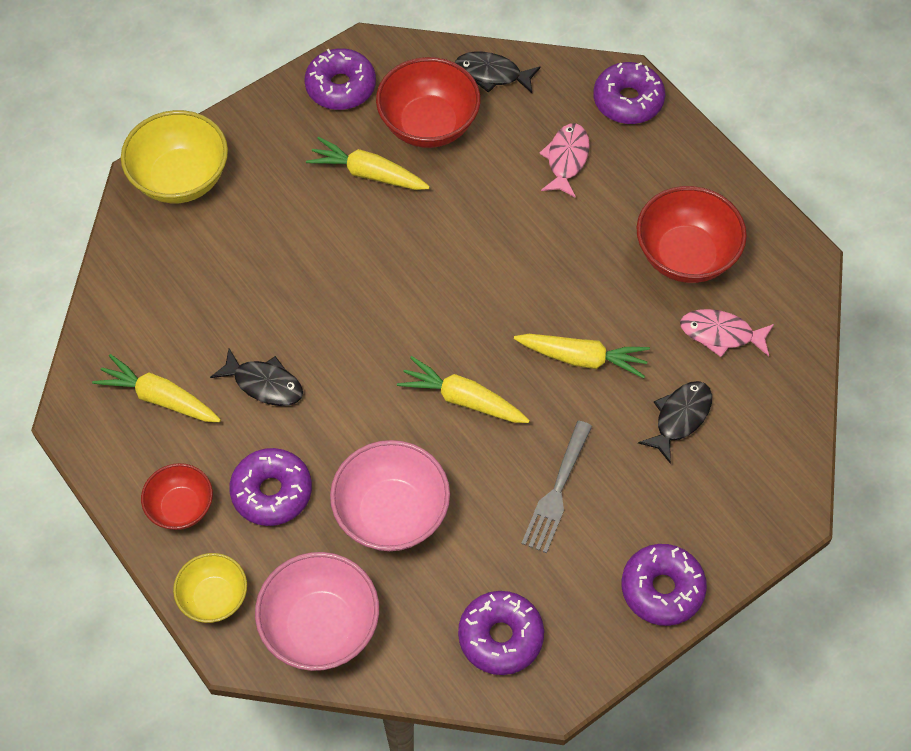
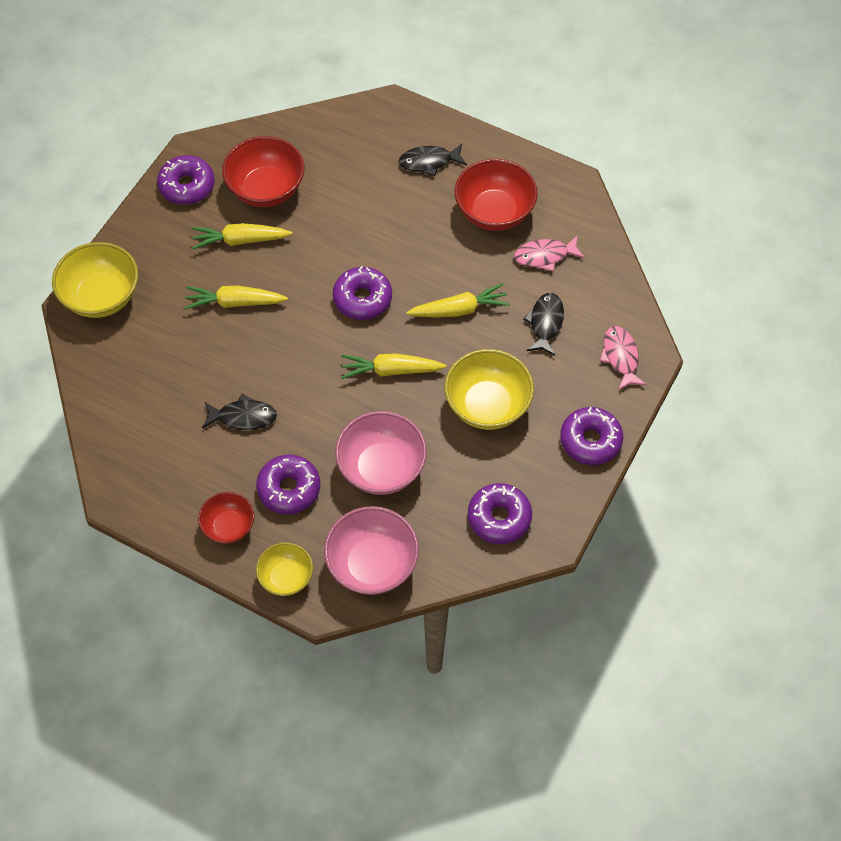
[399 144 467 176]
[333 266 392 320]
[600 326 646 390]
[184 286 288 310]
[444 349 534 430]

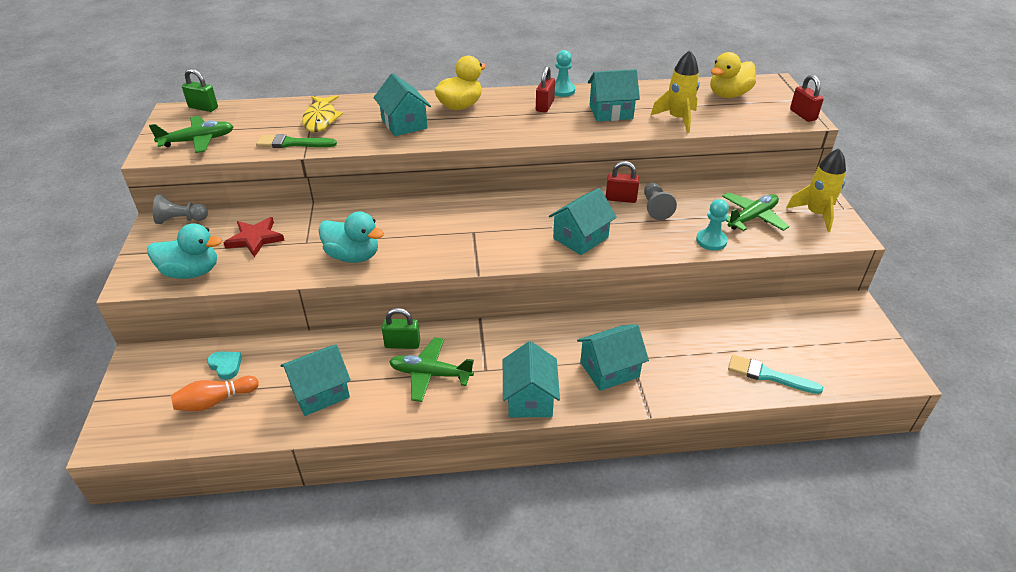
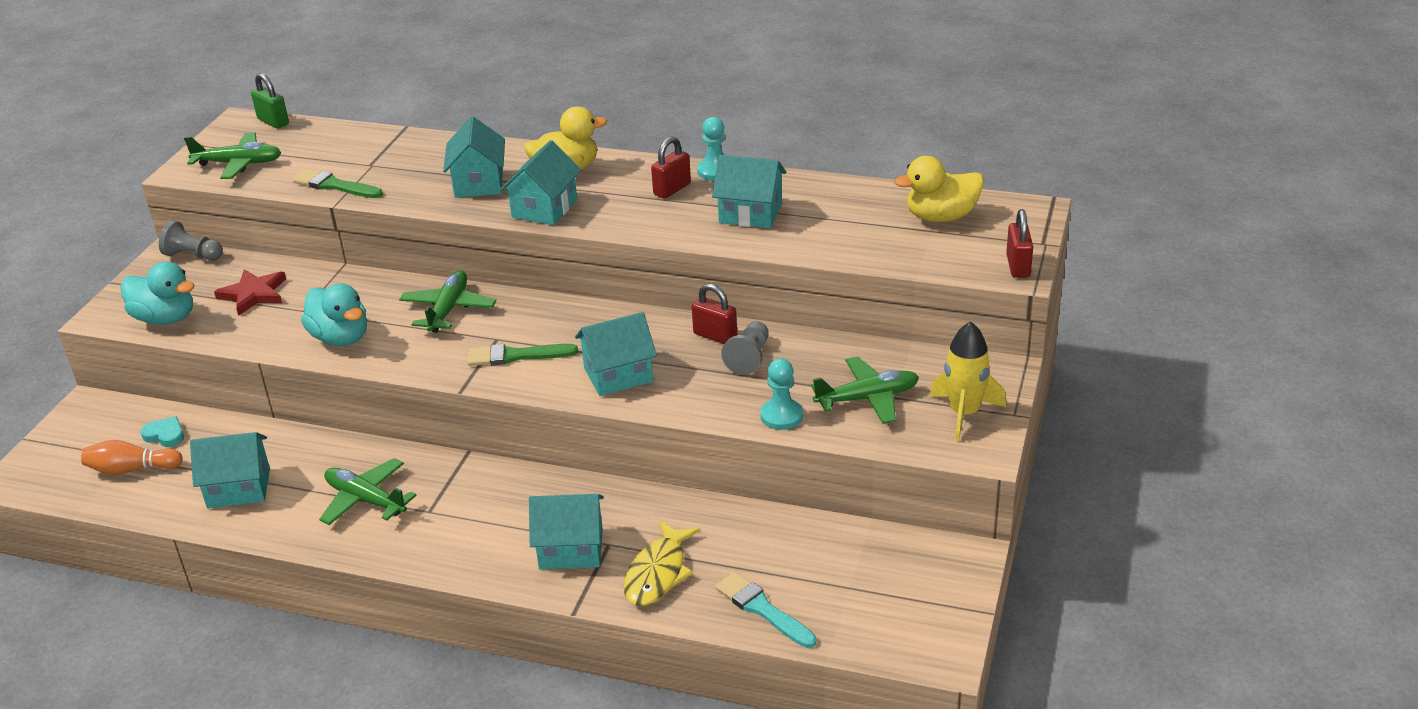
[650 50 700 133] (first image)
[624 520 700 606]
[382 308 420 349] (first image)
[500 140 581 225]
[140 416 184 447]
[399 270 496 333]
[468 344 578 366]

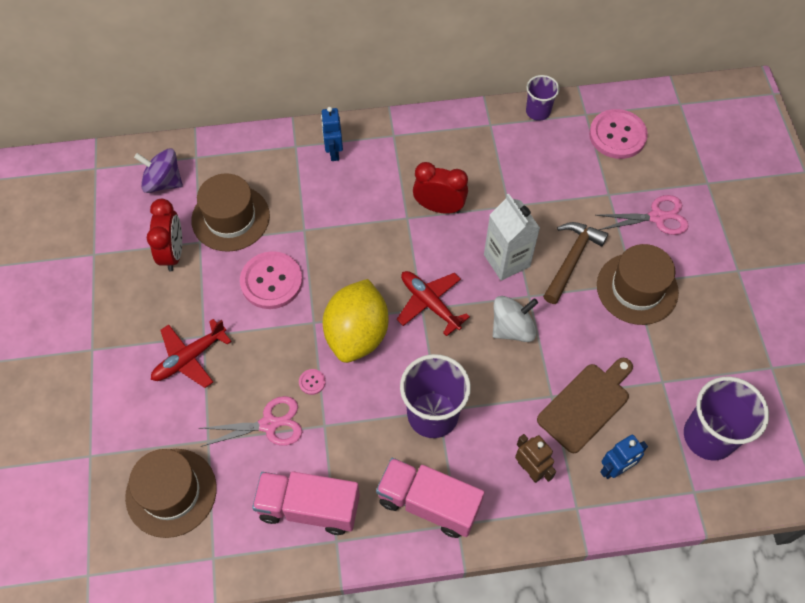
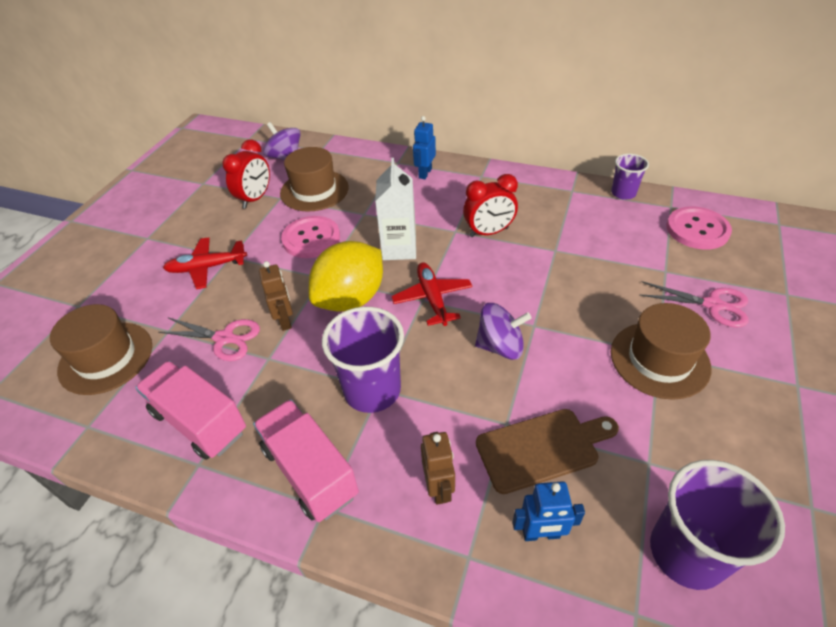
[463 174 518 237]
[375 158 416 260]
[543 222 608 304] (first image)
[475 303 532 360]
[259 261 293 331]

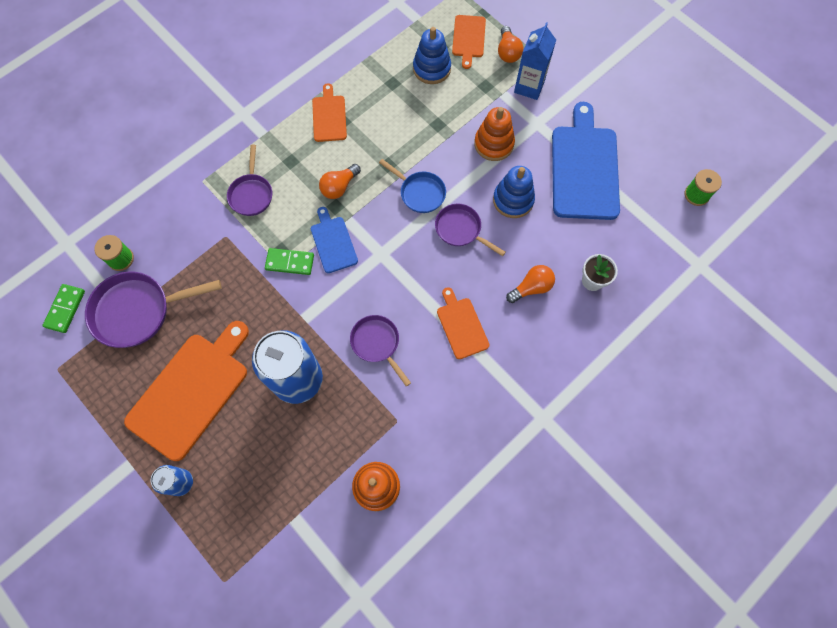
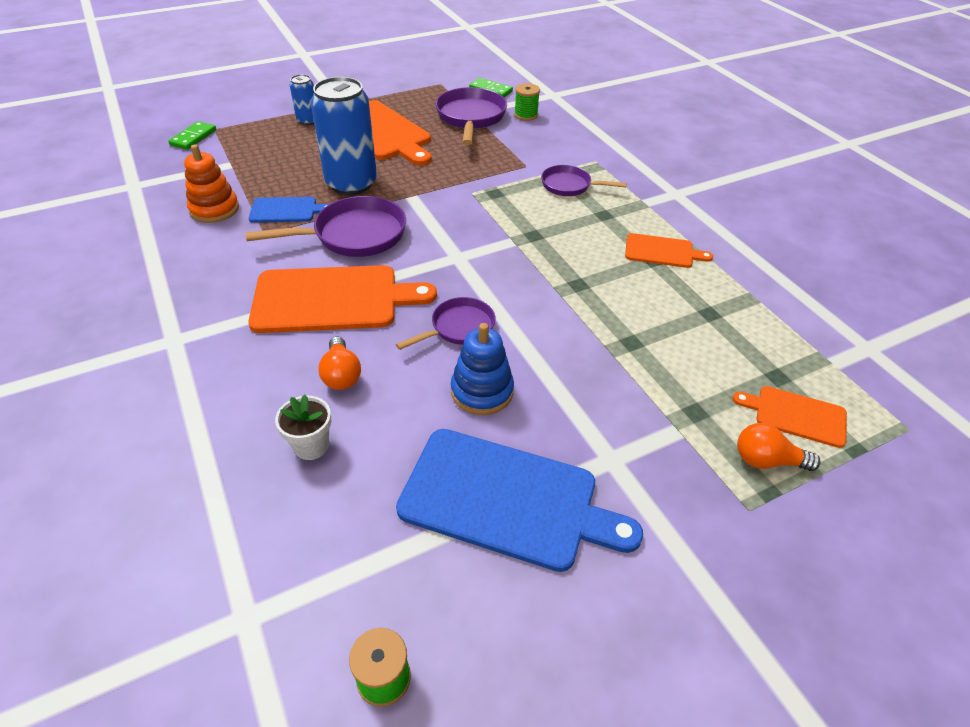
[514 22 556 100] (first image)
[413 27 451 84] (first image)
[474 107 515 161] (first image)
[379 159 446 213] (first image)
[319 164 361 199] (first image)
[249 197 329 223]
[168 121 216 150]
[248 265 437 333]
[245 196 406 257]

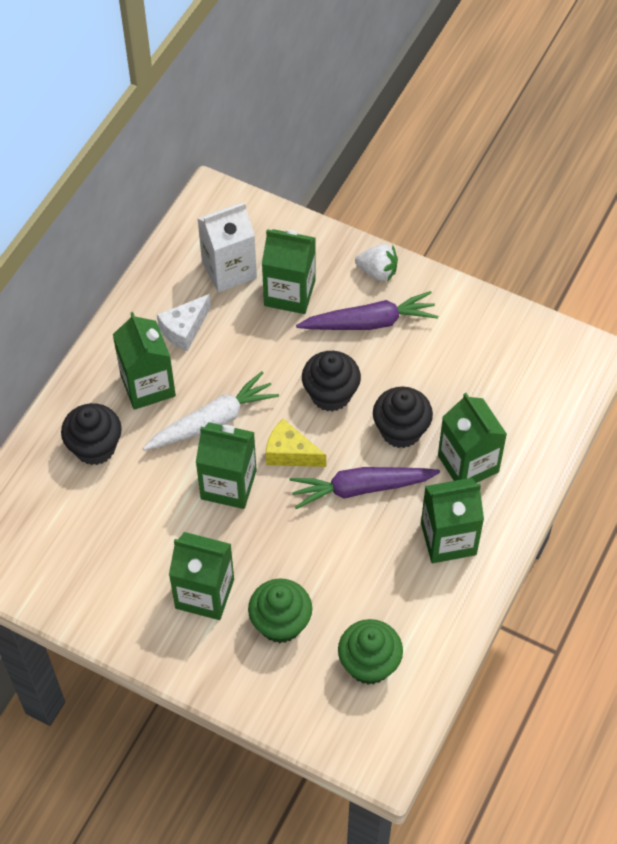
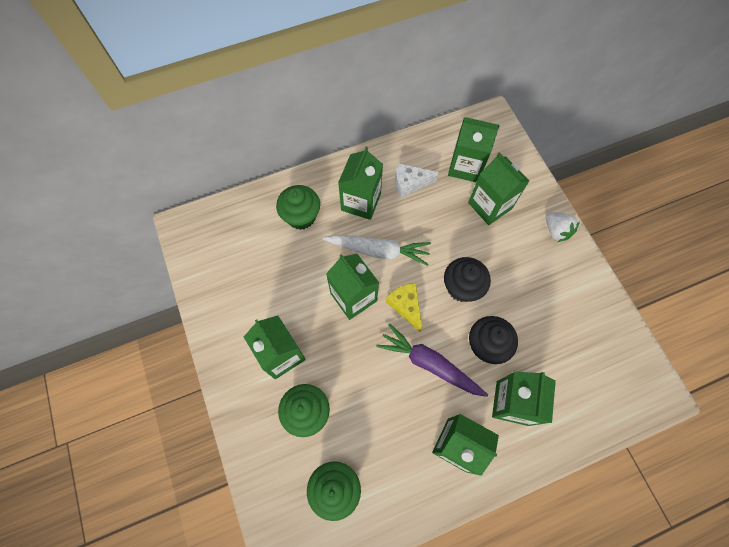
[448 117 500 182]
[296 291 438 330] (first image)
[276 185 320 230]

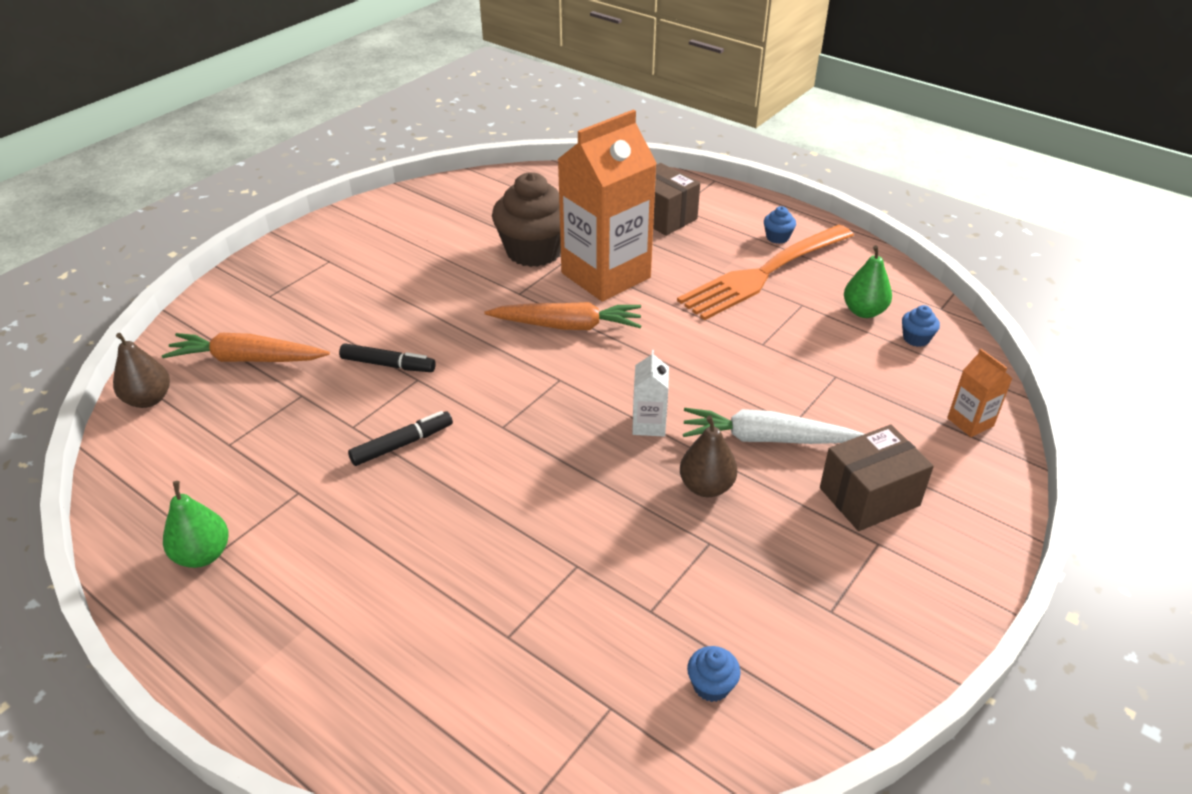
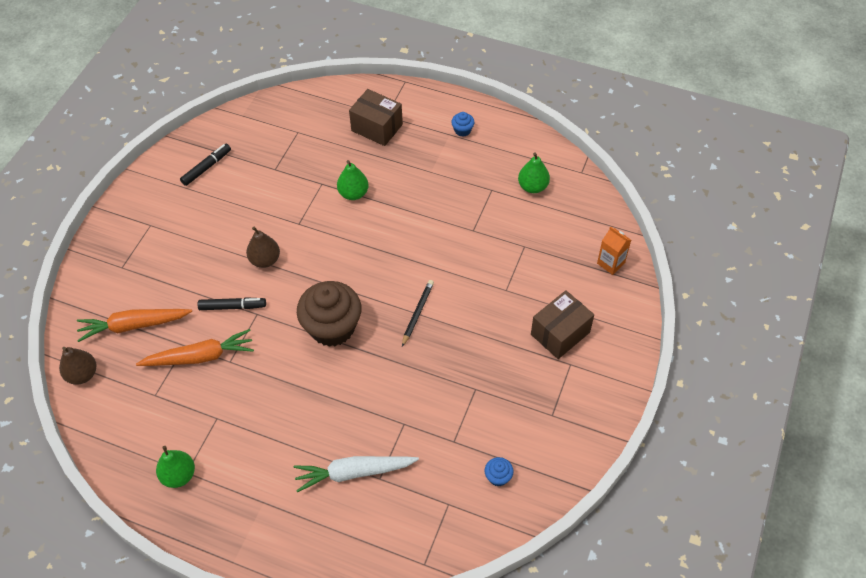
[337 160 369 200]
[297 281 361 347]
[677 225 854 320] (first image)
[136 329 254 366]
[902 305 940 347] (first image)
[402 280 434 347]
[294 456 419 492]
[180 144 231 186]
[246 227 280 268]

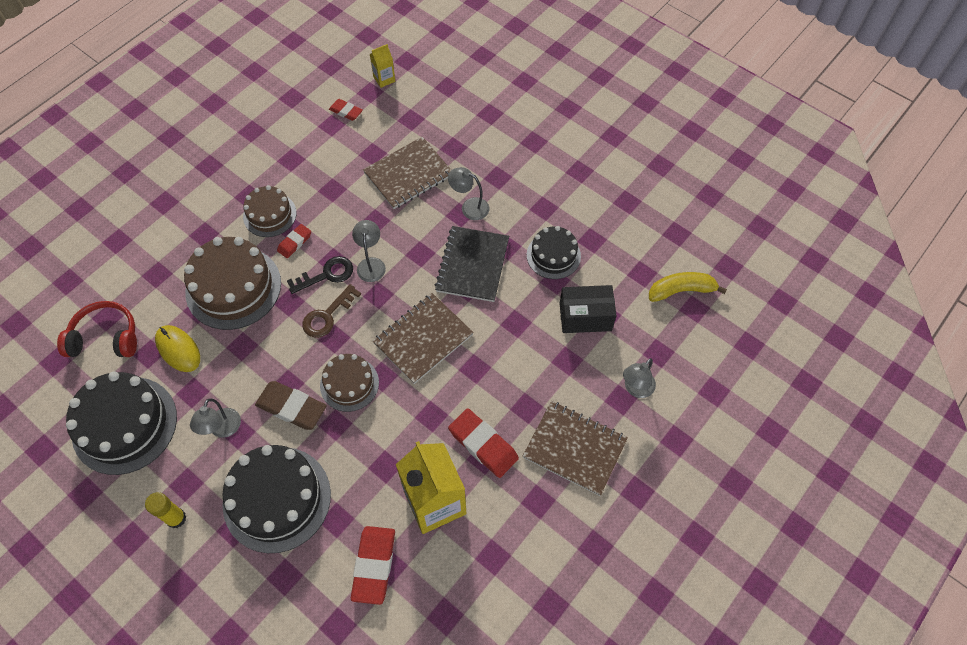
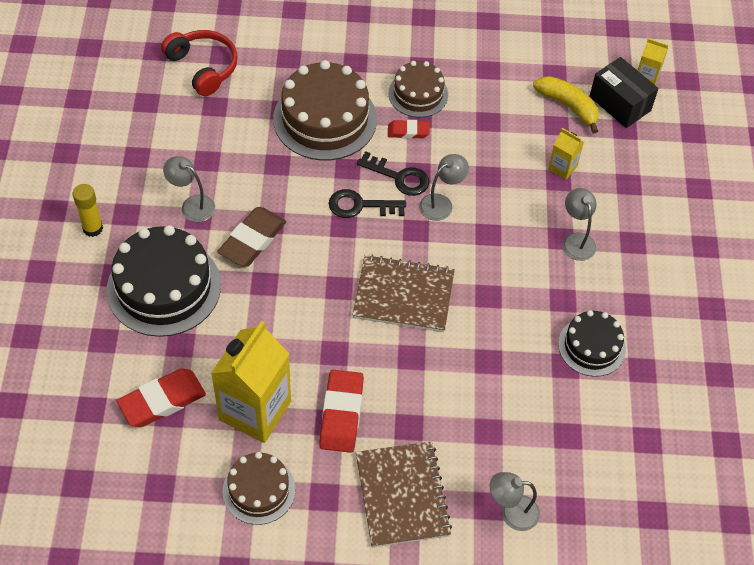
[329 99 363 121] (first image)
[548 128 584 180]
[435 226 509 302] (first image)
[533 76 599 133]
[328 189 406 218]
[589 57 659 128]
[155 325 200 372] (first image)
[223 452 295 525]
[66 371 177 475] (first image)
[217 207 286 267]
[163 156 215 222]

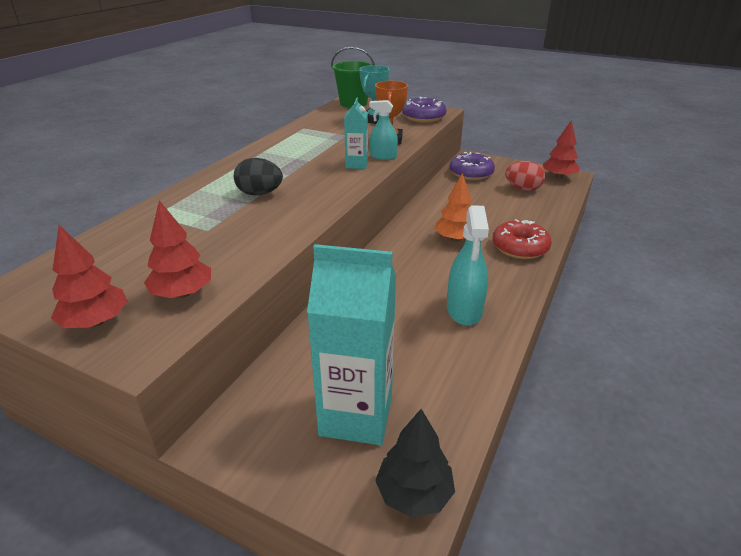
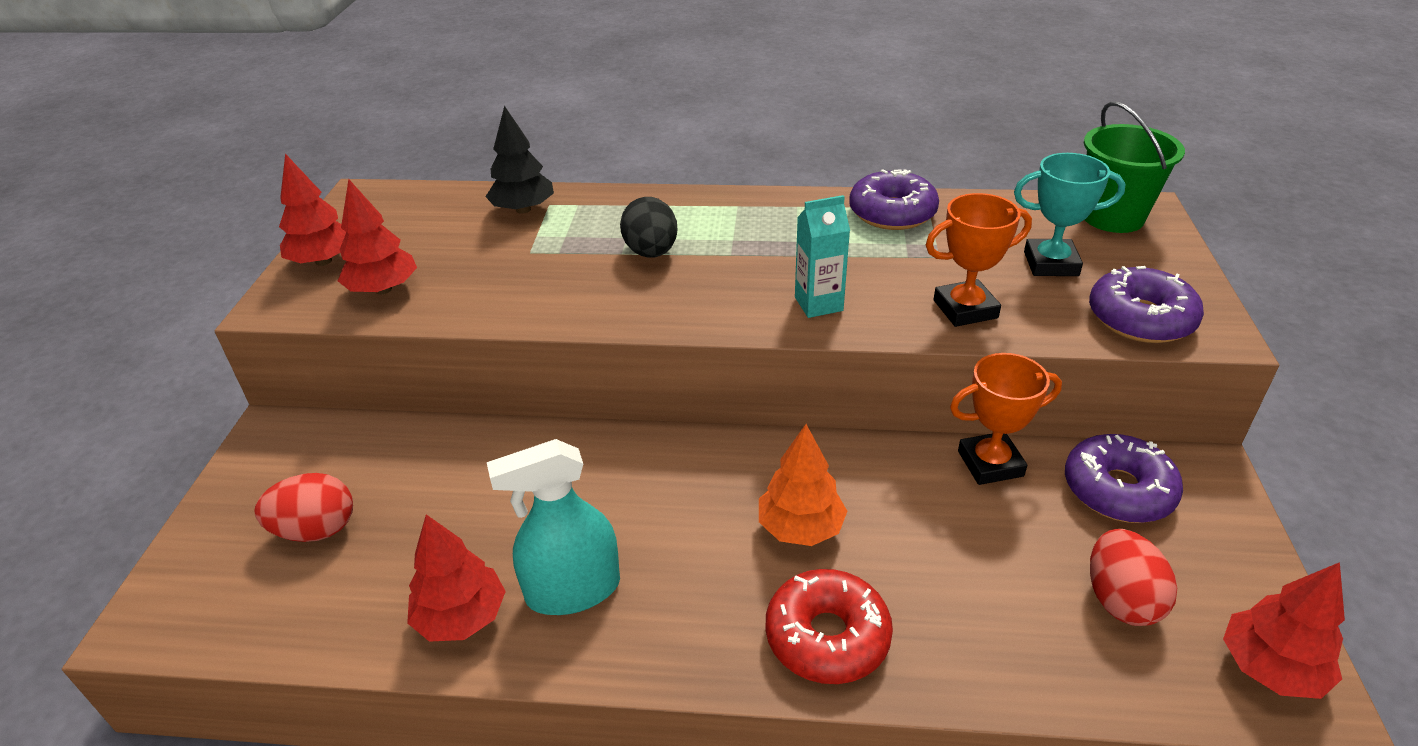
[369 100 398 160] (first image)
[255 473 353 542]
[485 106 554 214]
[849 169 939 230]
[950 353 1062 485]
[407 514 506 642]

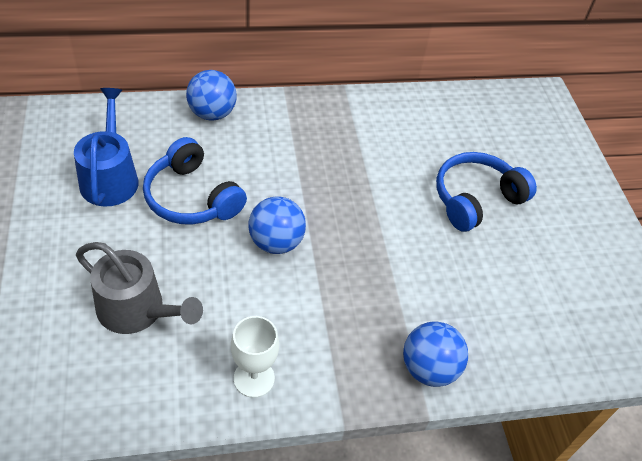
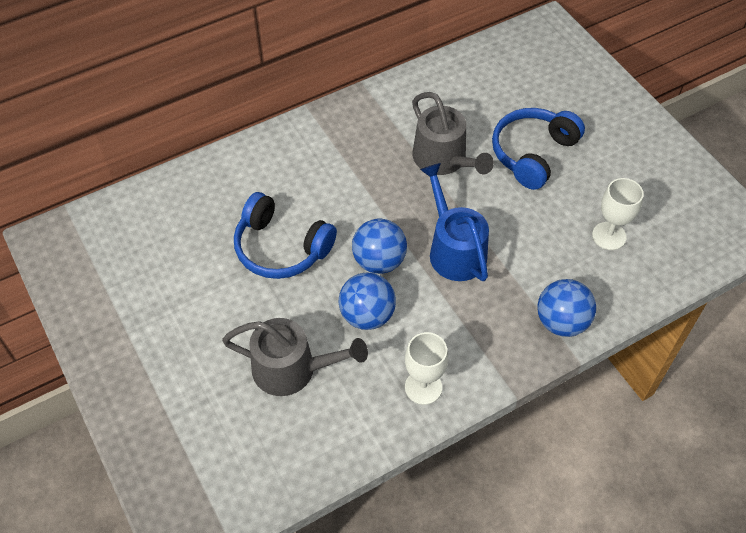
[339 273 396 330]
[420 163 489 281]
[412 92 494 175]
[592 178 644 250]

